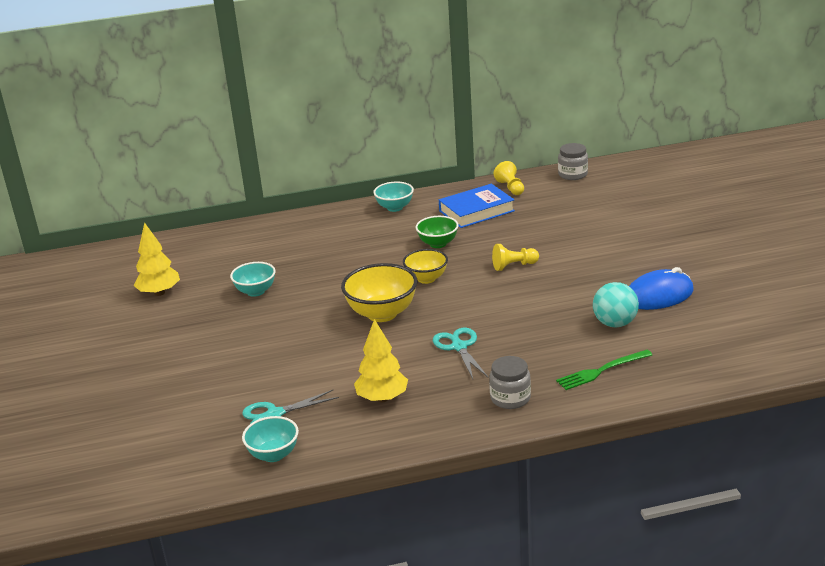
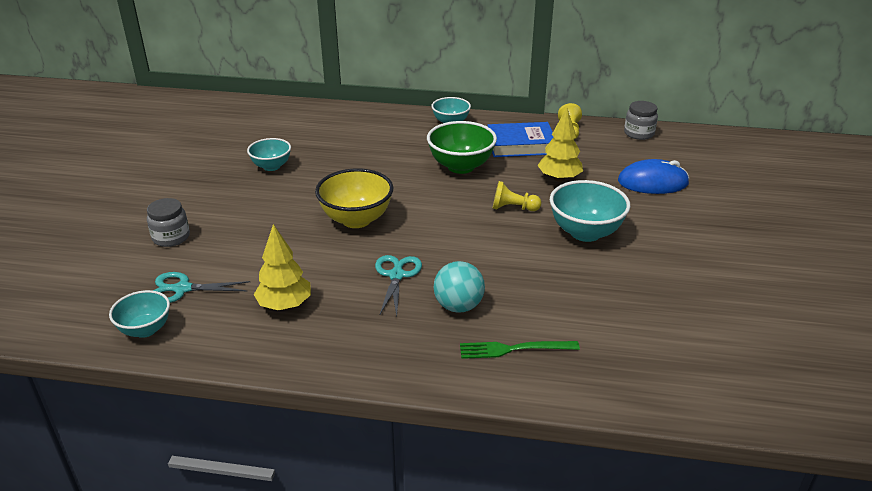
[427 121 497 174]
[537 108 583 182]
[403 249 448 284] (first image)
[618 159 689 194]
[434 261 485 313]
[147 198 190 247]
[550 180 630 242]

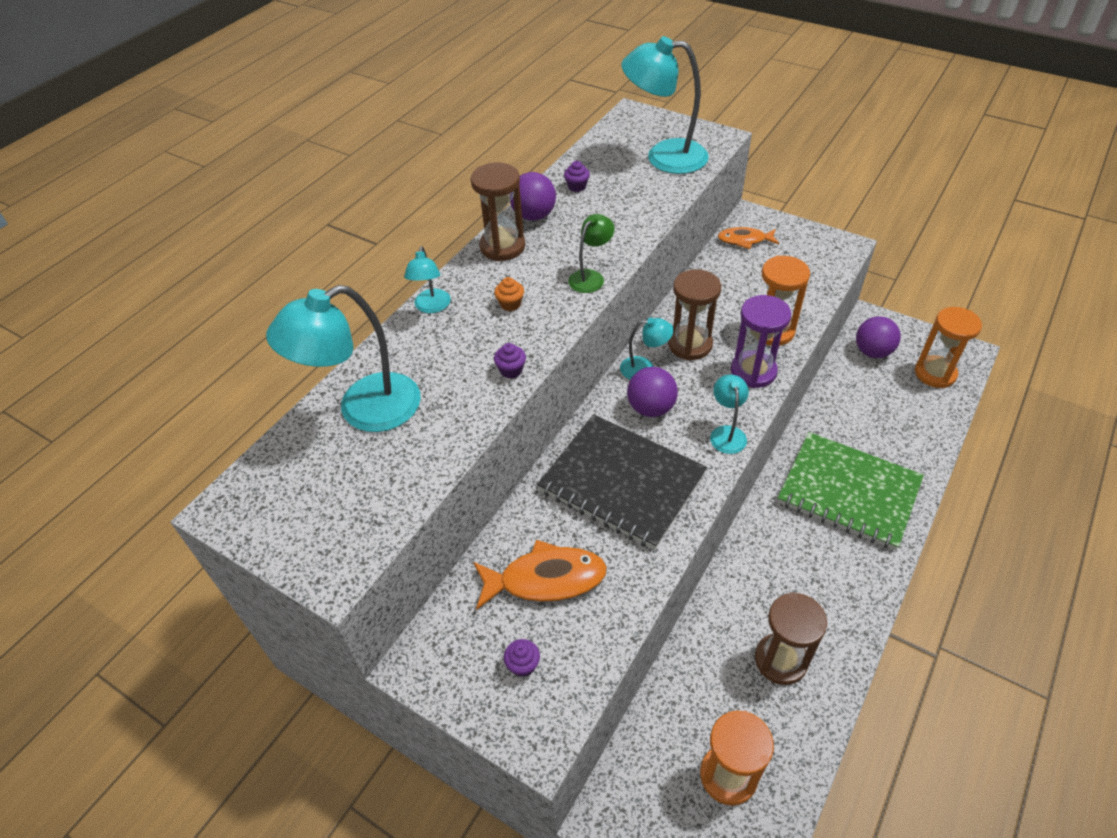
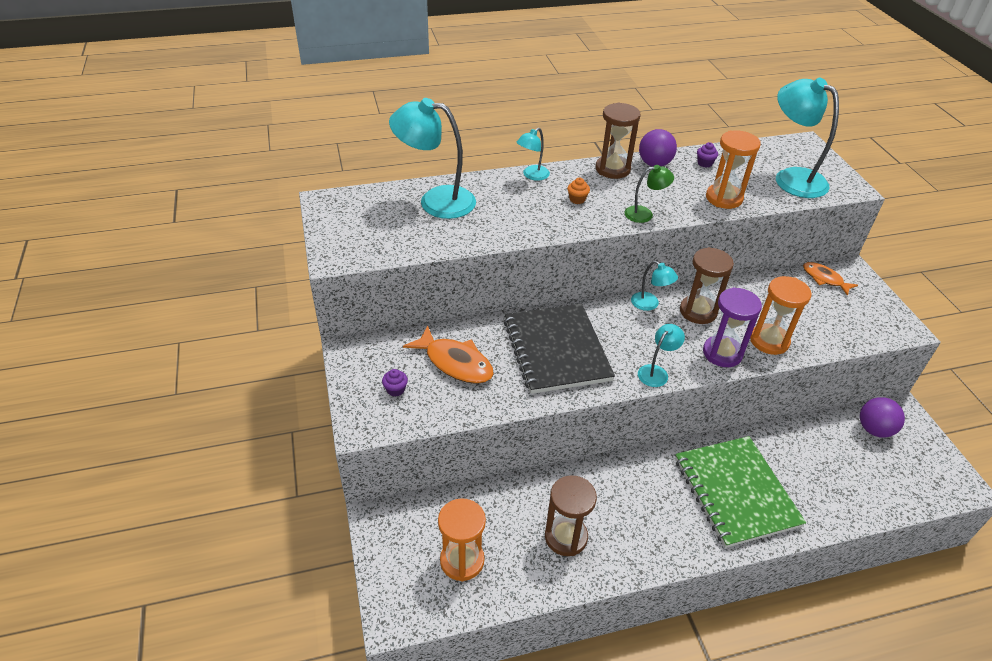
[706 130 761 209]
[494 343 526 379] (first image)
[627 367 678 417] (first image)

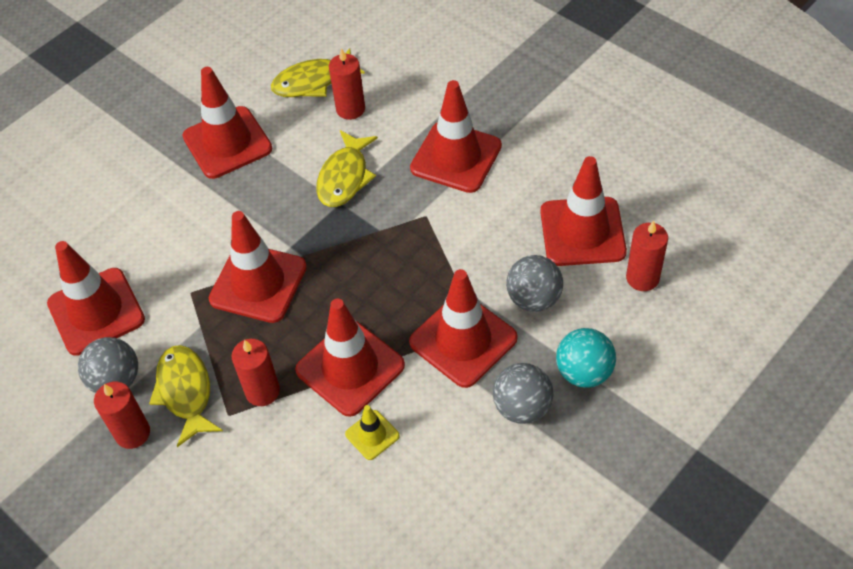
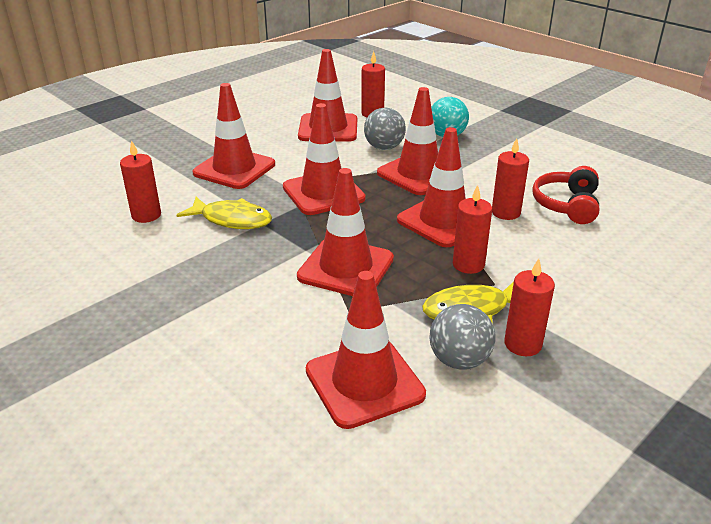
[271 48 365 97] (first image)
[283 103 366 215]
[493 363 553 424] (first image)
[492 138 529 220]
[532 166 599 224]

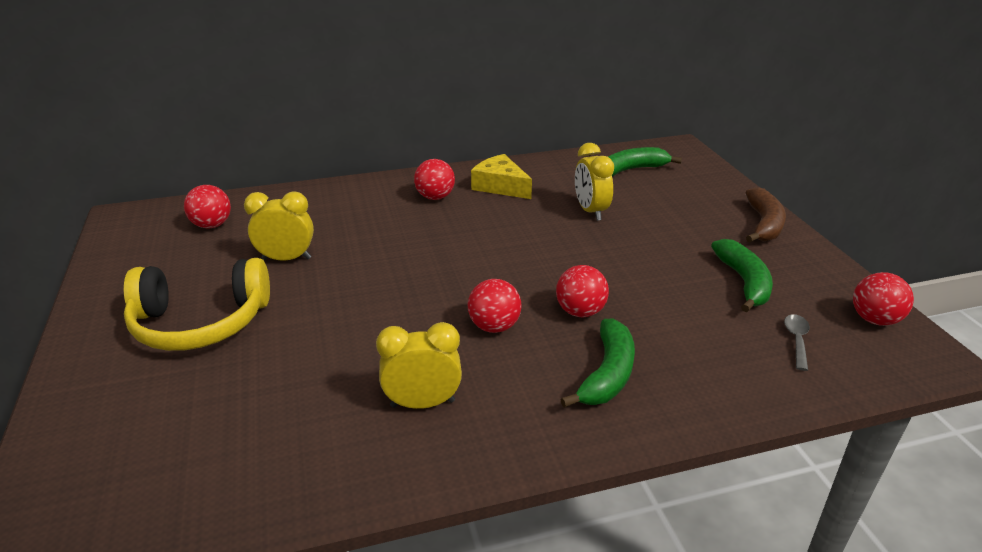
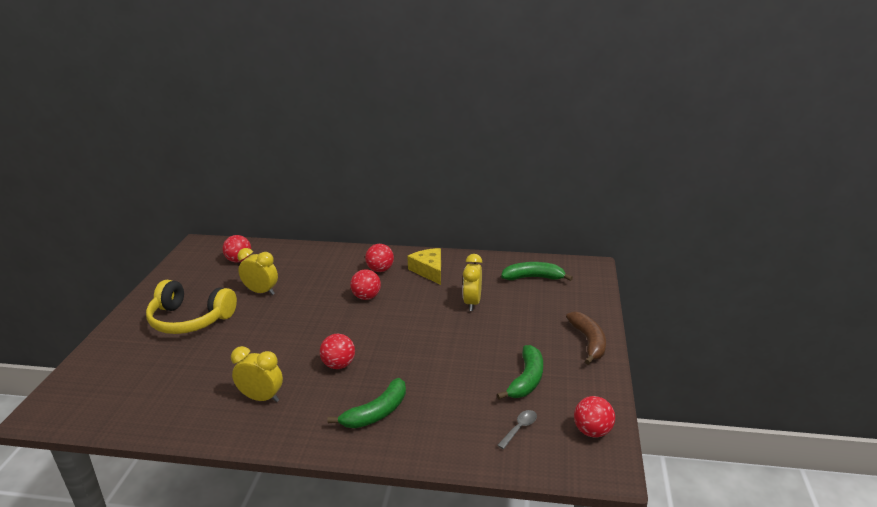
[566 312 606 365]
[350 269 381 300]

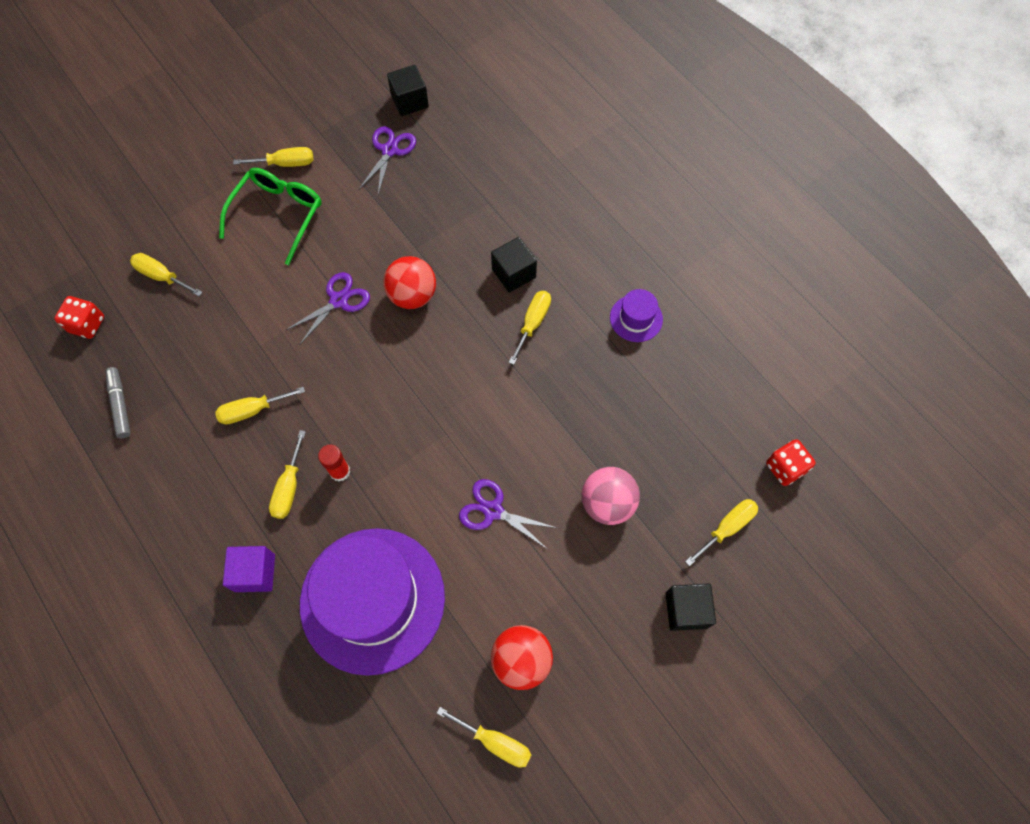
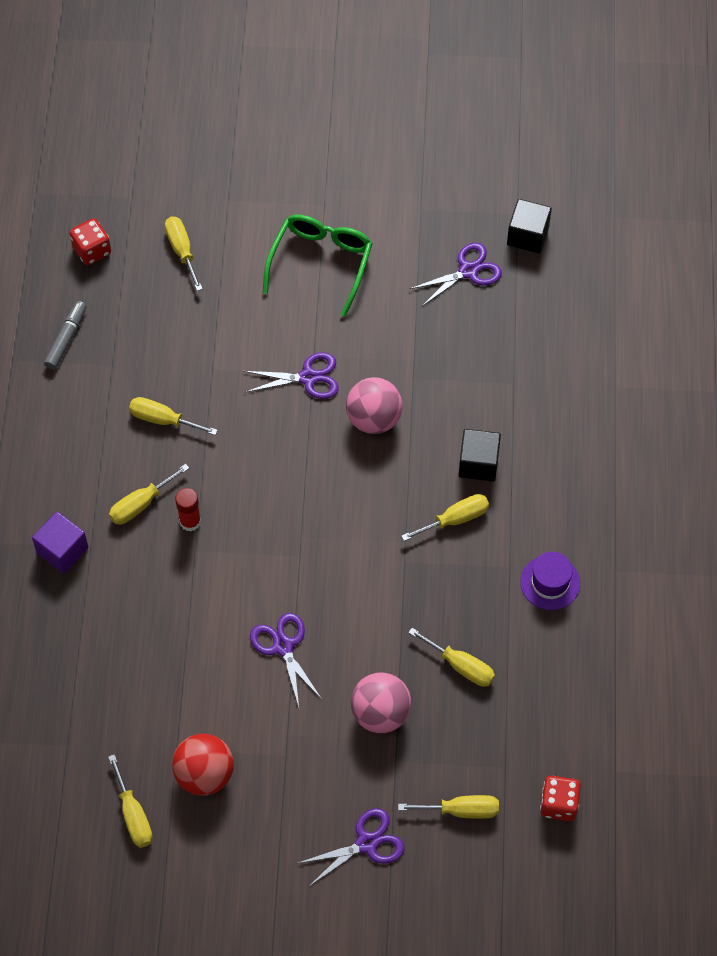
[408 628 495 687]
[263 215 372 317]
[346 377 403 434]
[300 528 445 676] (first image)
[298 808 404 885]

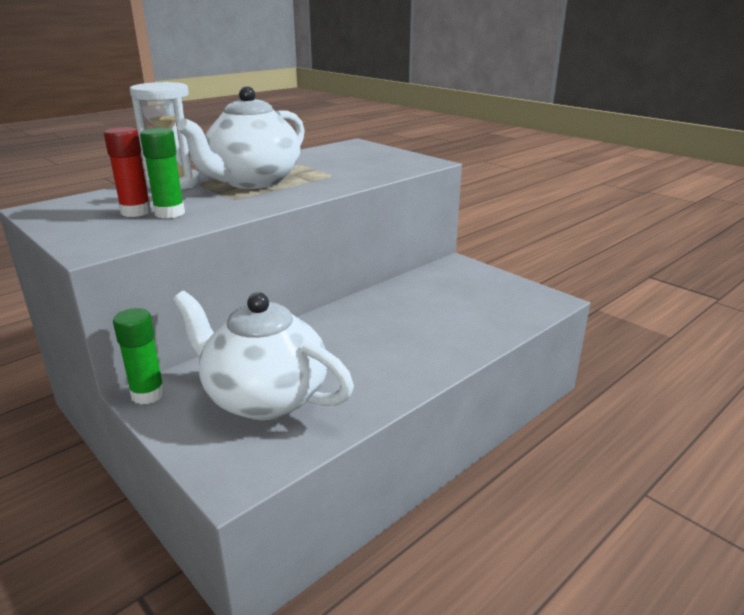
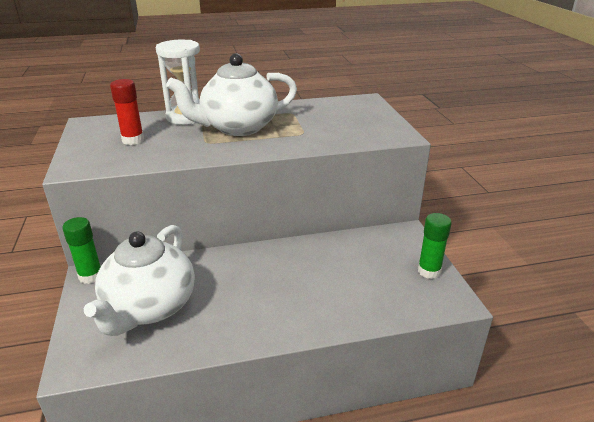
[418 213 452 279]
[84 225 195 336]

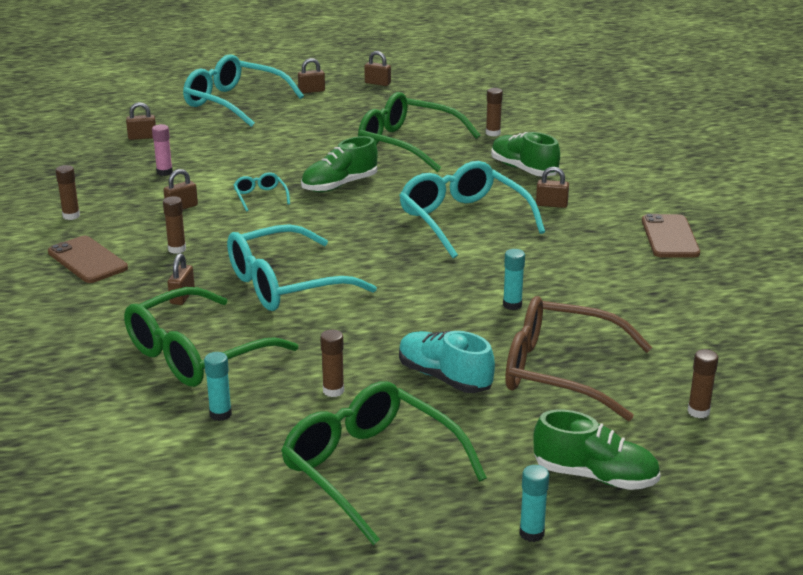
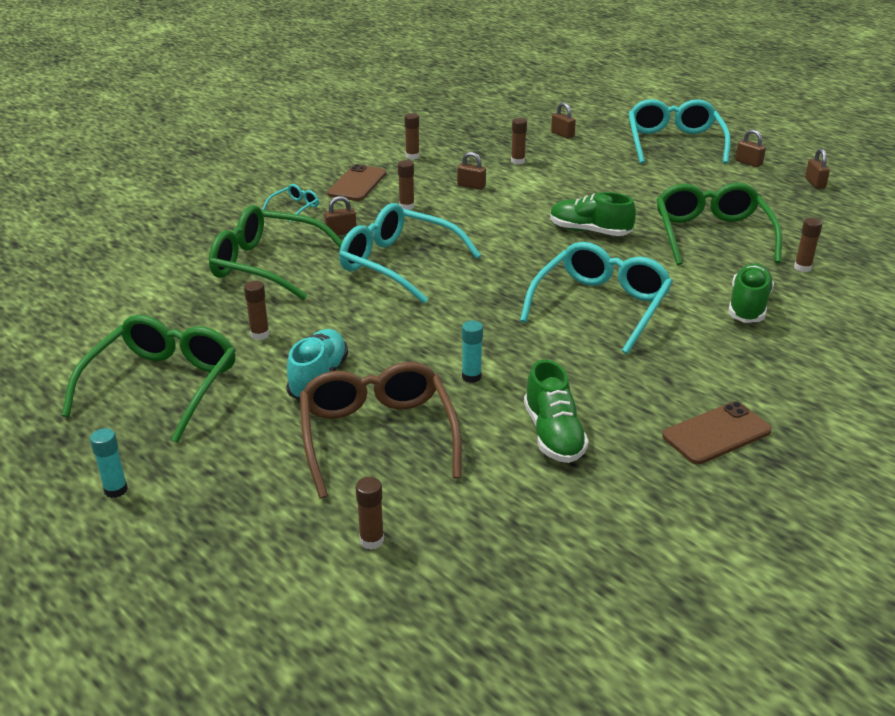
[511 118 527 164]
[536 167 569 208] (first image)
[262 184 319 222]
[204 352 232 421] (first image)
[524 360 589 463]

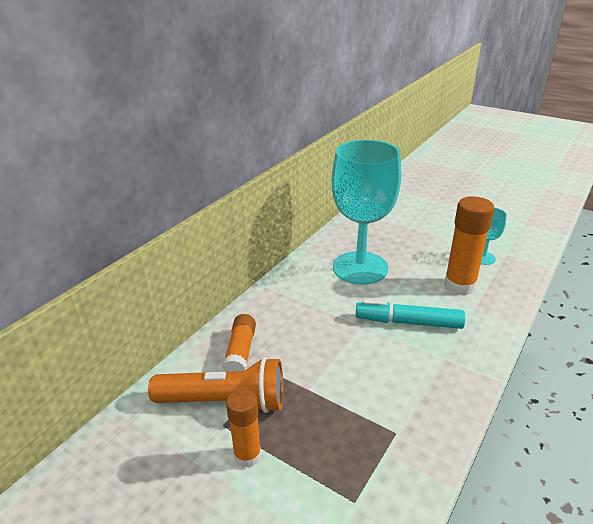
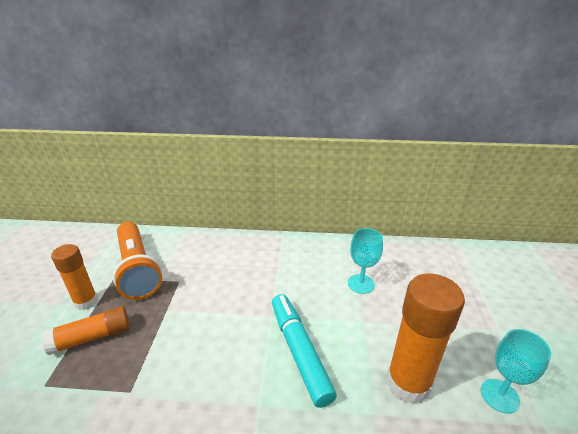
[348 228 383 294]
[42 306 130 355]

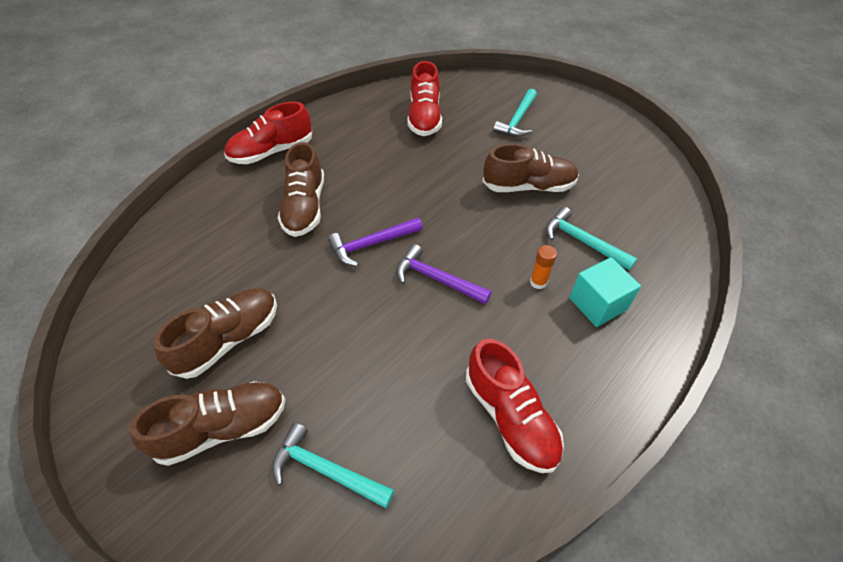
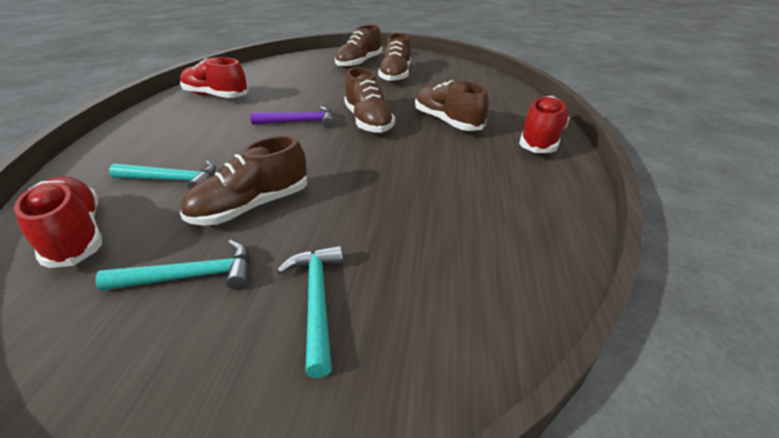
[14 177 102 268]
[344 67 395 133]
[530 245 557 289] (first image)
[569 257 641 327] (first image)
[95 240 250 291]

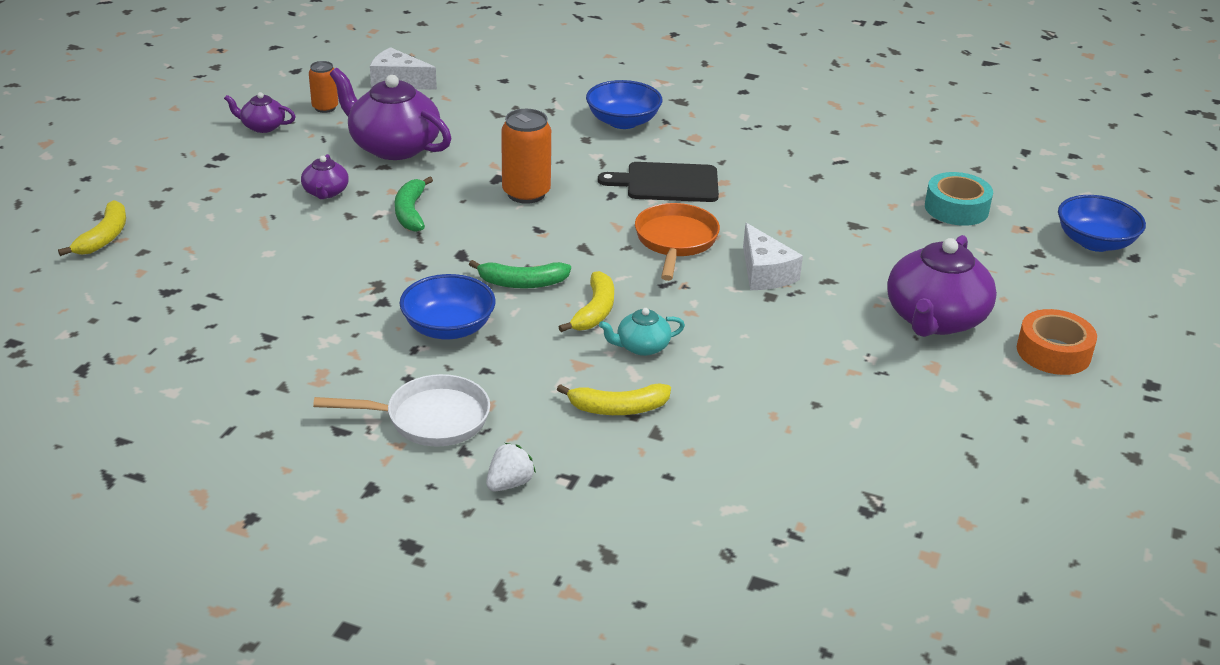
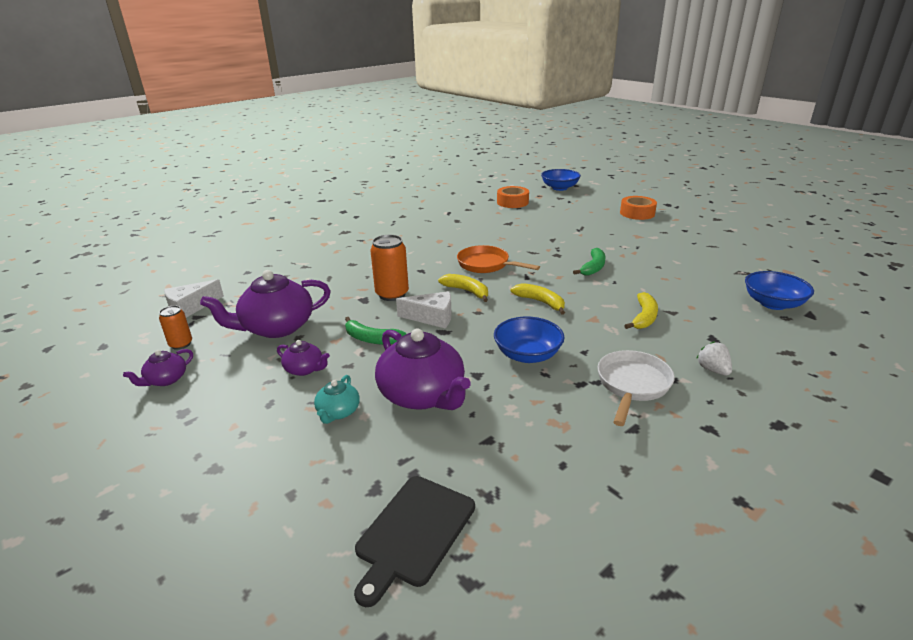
[745 271 814 310]
[354 476 475 607]
[497 186 529 208]
[438 274 488 302]
[396 291 452 328]
[375 329 471 410]
[573 248 605 276]
[314 375 360 424]

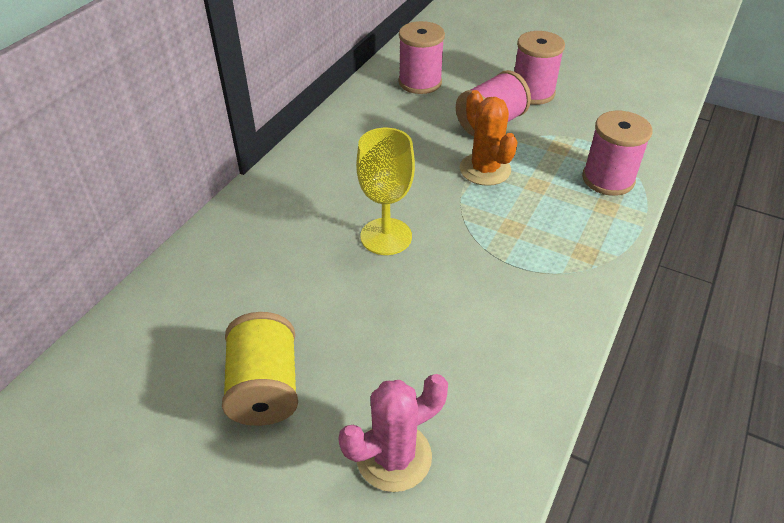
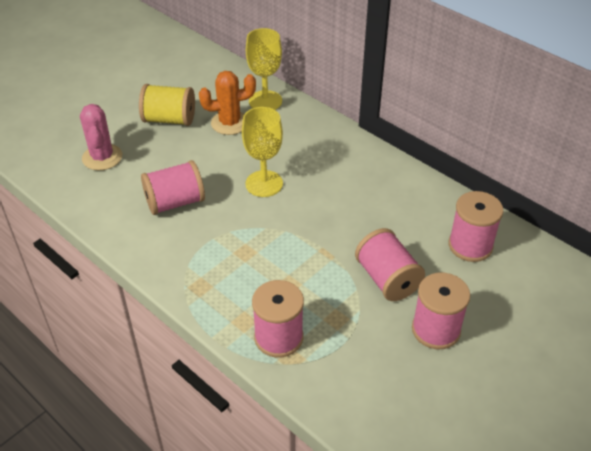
[199 71 256 135]
[246 28 282 110]
[141 160 205 215]

